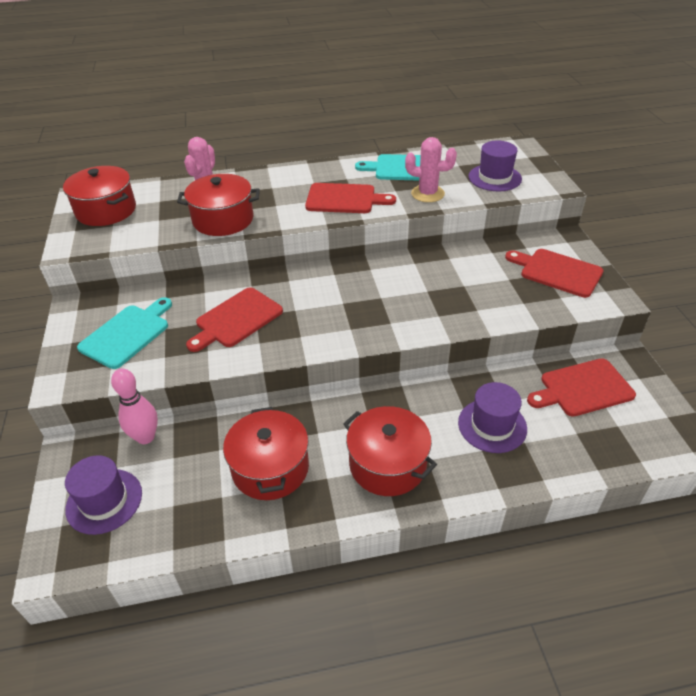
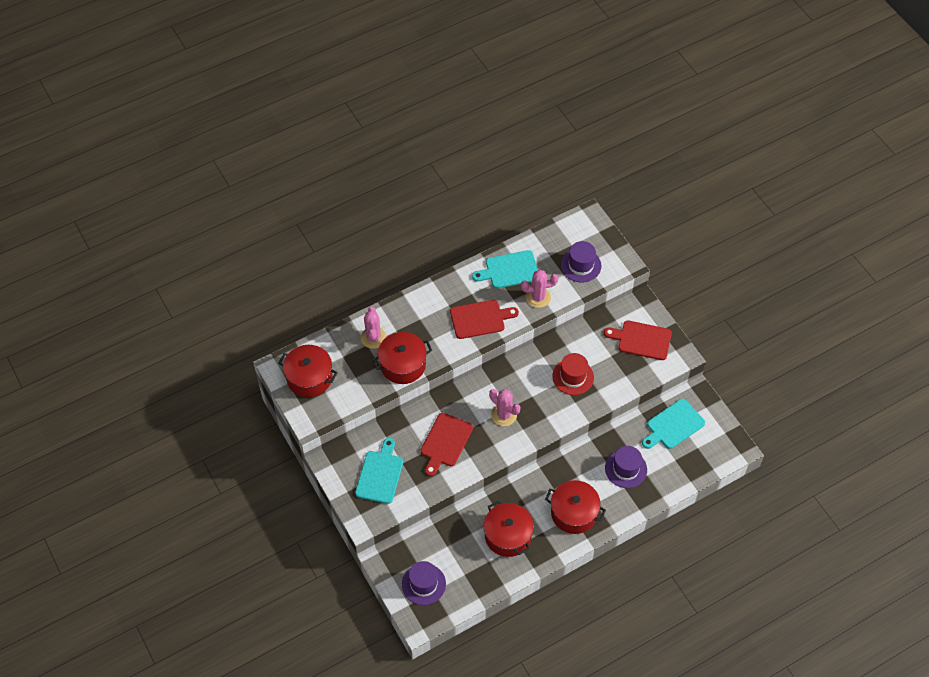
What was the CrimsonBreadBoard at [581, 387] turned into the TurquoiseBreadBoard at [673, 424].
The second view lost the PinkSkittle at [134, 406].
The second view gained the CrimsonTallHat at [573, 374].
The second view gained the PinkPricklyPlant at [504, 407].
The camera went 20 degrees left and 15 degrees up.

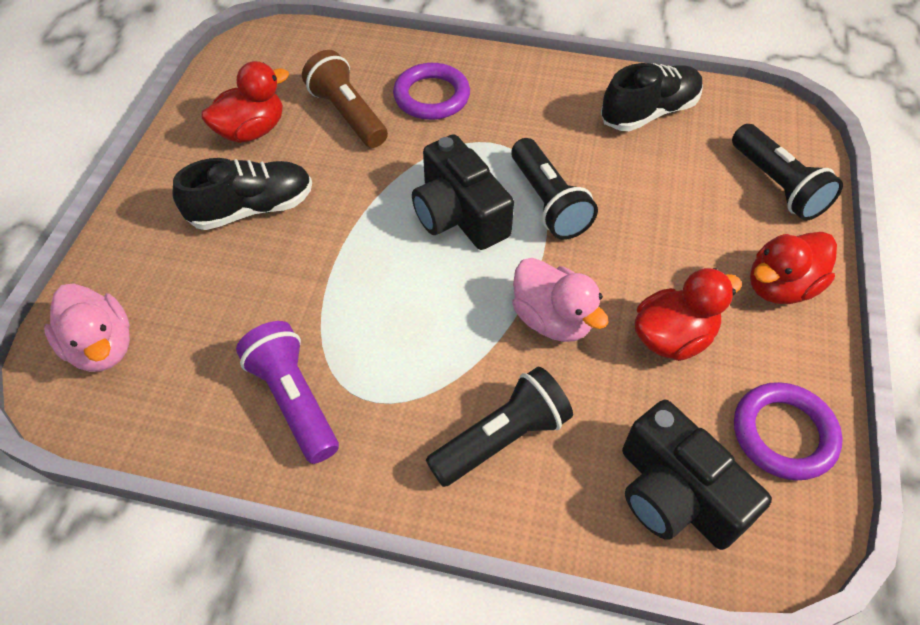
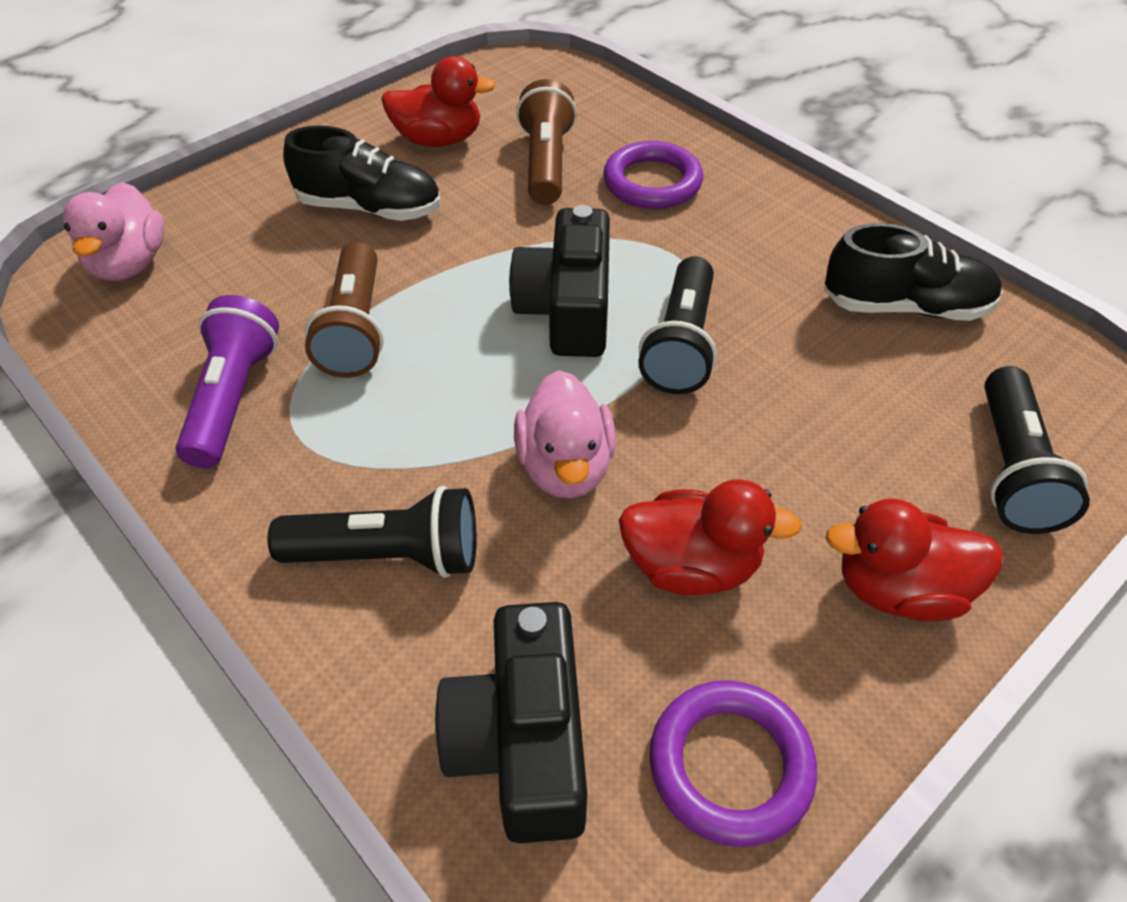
The second view gained the BrownFlashlight at [344, 310].
The camera went 35 degrees right and 5 degrees down.

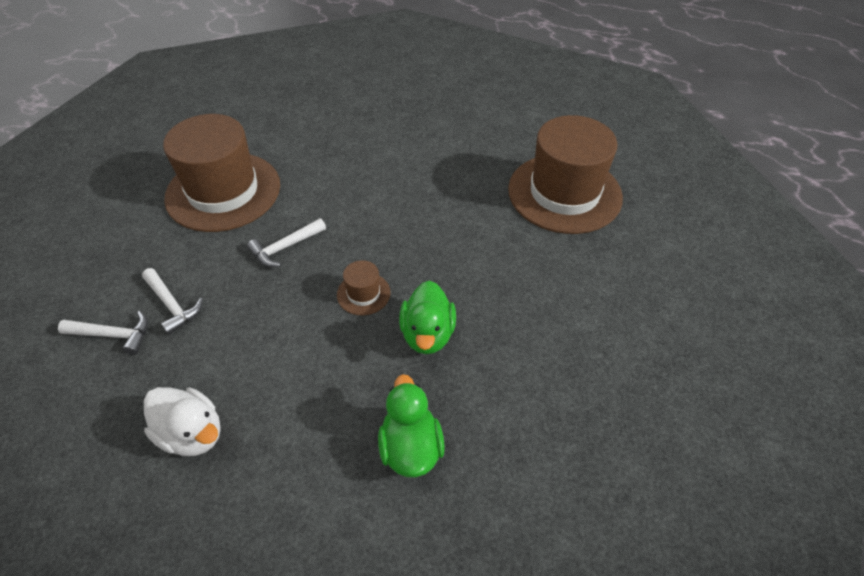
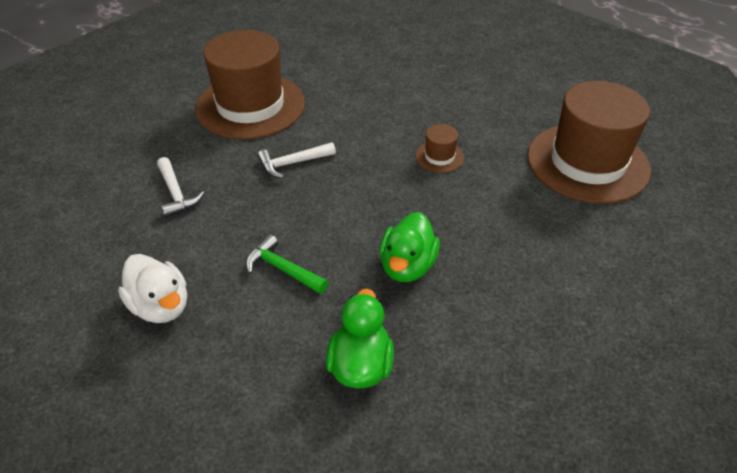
The BrownTallHat ended up elsewhere, having gone from [364, 287] to [439, 148].
The second view lost the SnowWhiteCarpenter'sHammer at [103, 333].
The second view gained the LeafGreenCarpenter'sHammer at [287, 264].
The camera went 15 degrees right and 5 degrees down.

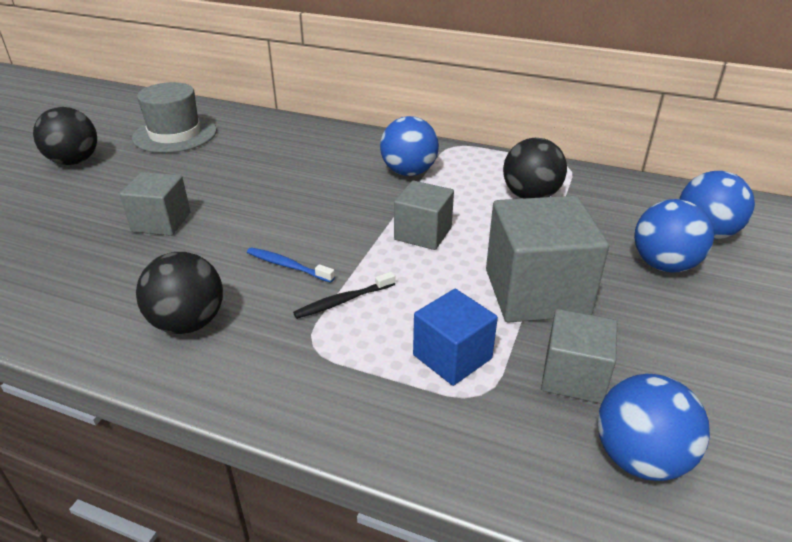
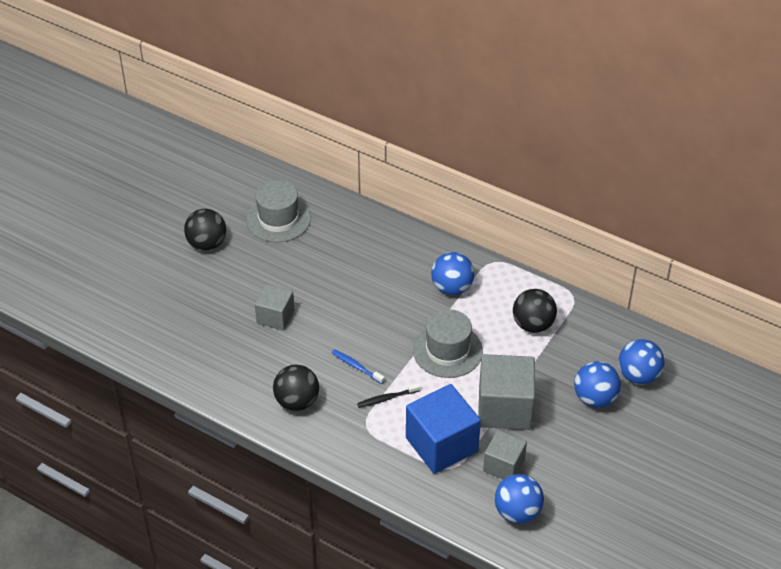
Where the GreyCube stood at [424, 215], the GreyTallHat came to stand at [448, 343].
The size of the BlueCube at [455, 337] changed by a factor of 1.68.
The camera went 10 degrees right and 10 degrees up.

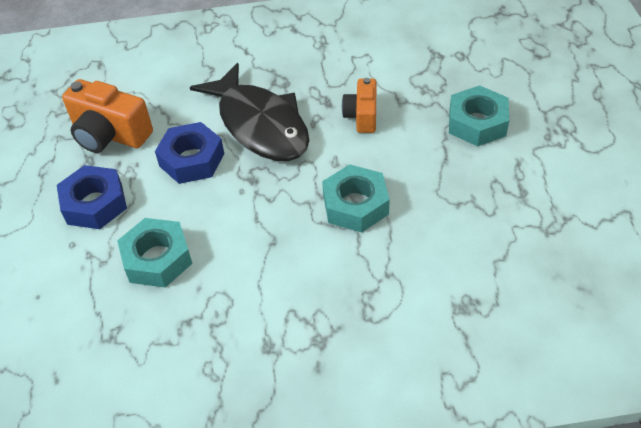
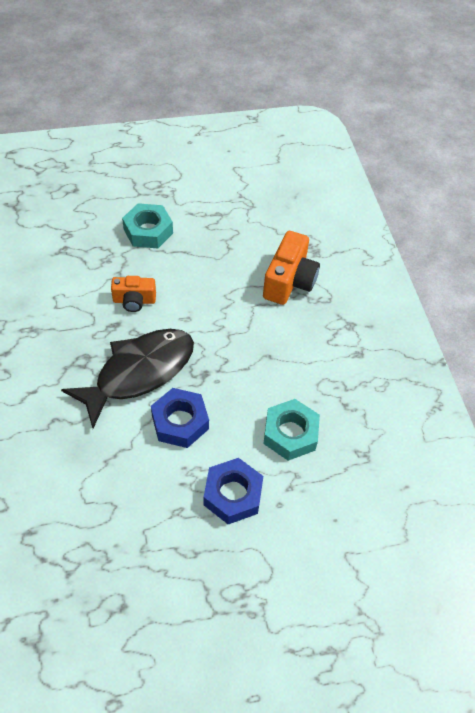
The OrangeCompactCamera ended up elsewhere, having gone from [107, 116] to [291, 268].
The second view lost the TurquoiseNut at [356, 198].
The camera went 100 degrees left and 5 degrees up.

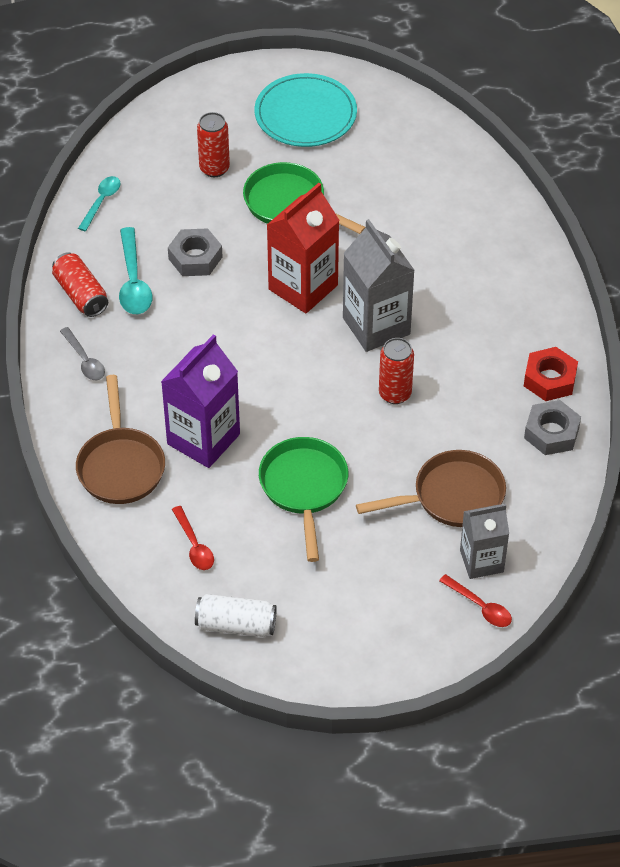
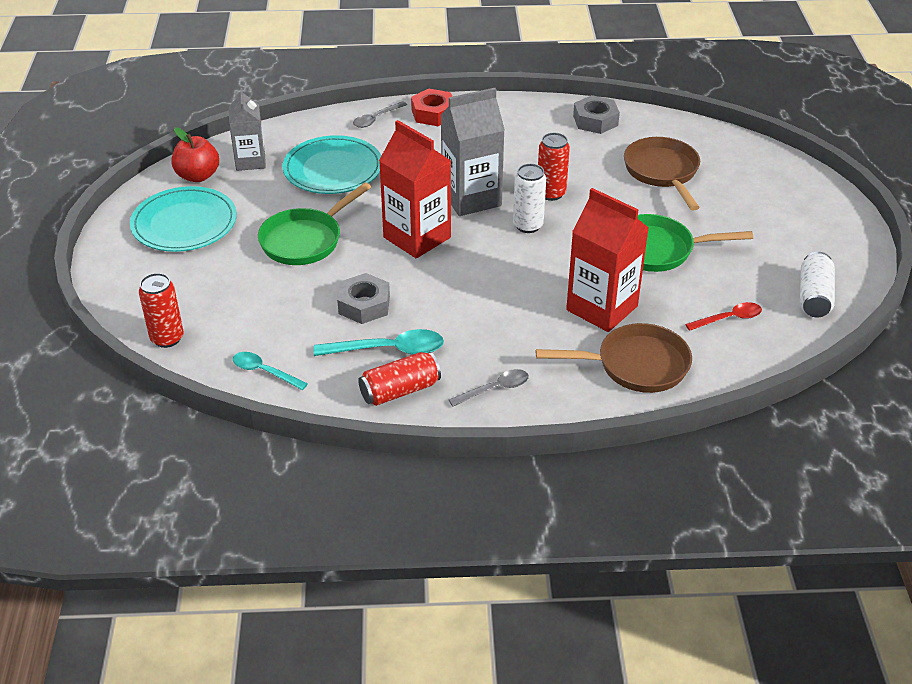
The CrimsonCan ended up elsewhere, having gone from [213, 144] to [161, 310].
What was the RoyalPurpleCarton at [200, 401] turned into the CrimsonCarton at [607, 260].
The CrimsonNut ended up elsewhere, having gone from [551, 374] to [431, 107].
The GreyCarton ended up elsewhere, having gone from [484, 541] to [247, 129].
The second view lost the CrimsonTeaspoon at [475, 600].
The second view gained the GreyTeaspoon at [380, 114].
The second view gained the CrimsonApple at [195, 154].
The second view gained the TurquoiseFlatDish at [332, 164].
The second view gained the SnowWhiteCan at [529, 198].
The camera went 85 degrees left and 10 degrees down.

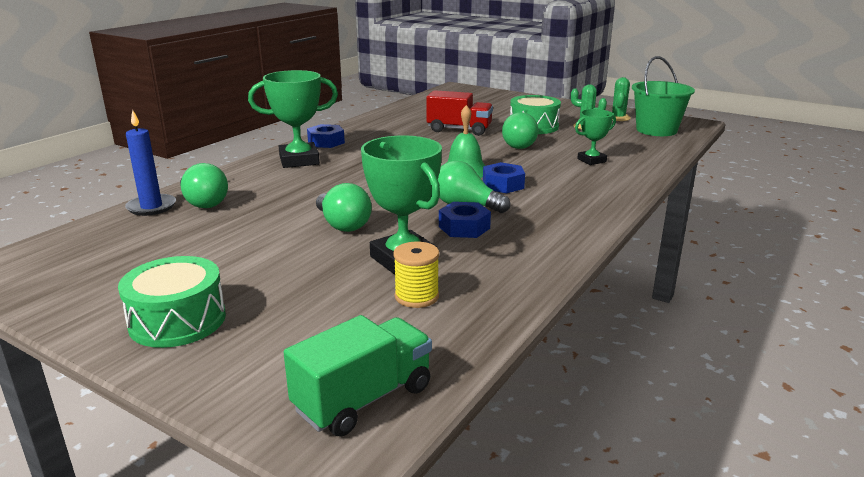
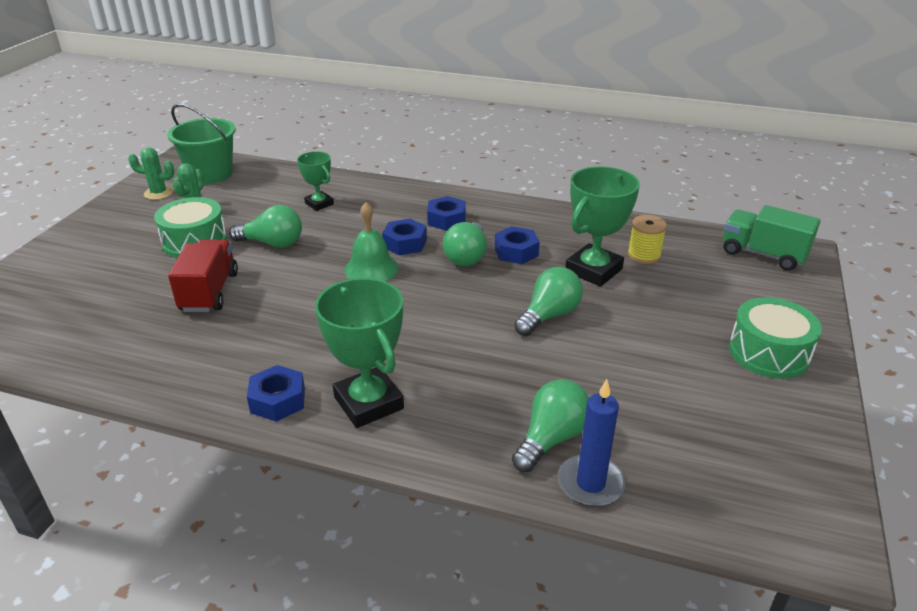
The second view gained the BlueNut at [446, 213].
The camera went 105 degrees left and 10 degrees up.

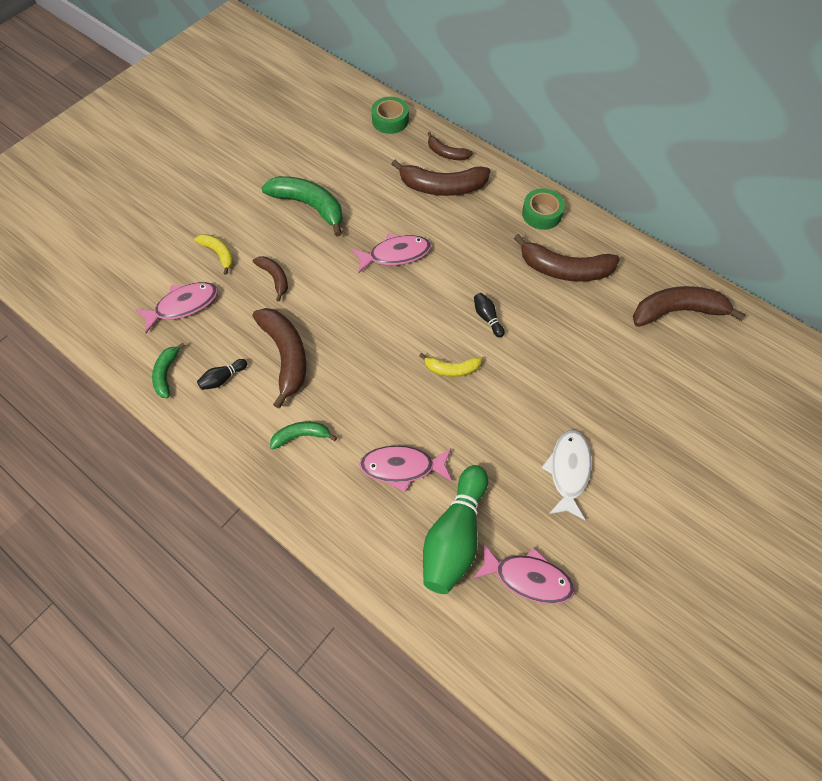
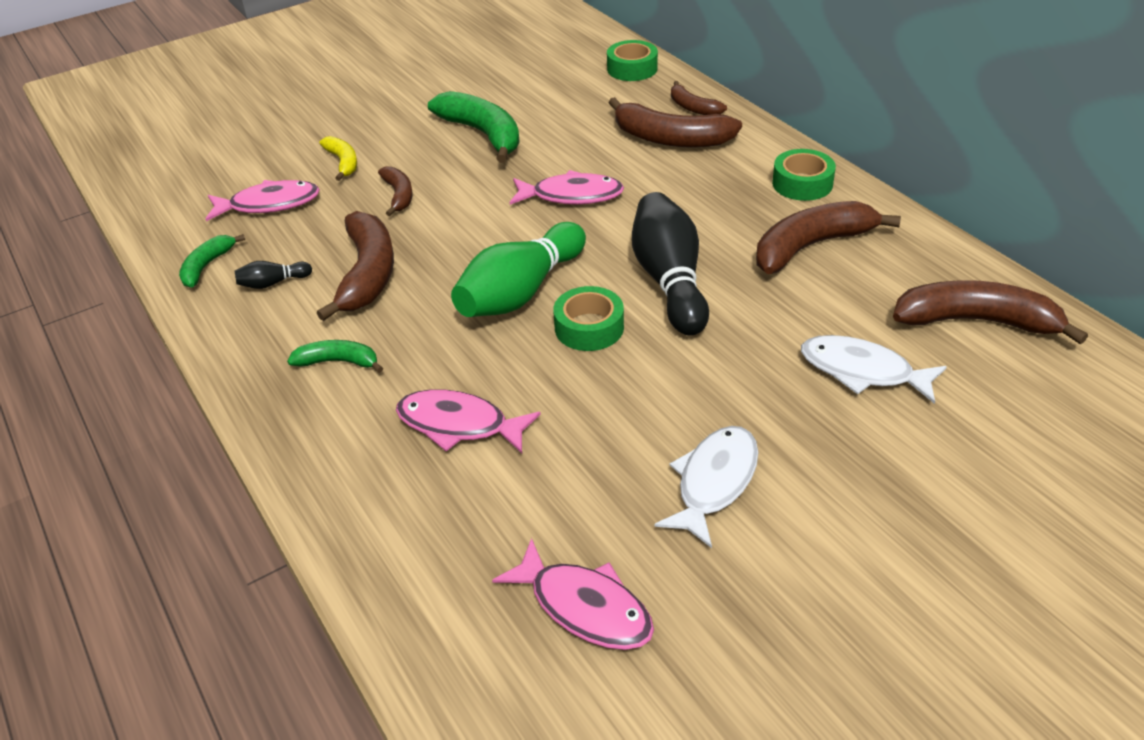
The BrownToyBanana at [567, 257] ended up facing another way, 120 degrees clockwise from before.
The size of the JetBlackSkittle at [489, 315] changed by a factor of 2.32.
Where the GoldenToyBanana stood at [450, 365], the LeafGreenTape came to stand at [588, 318].
The LeafGreenSkittle ended up elsewhere, having gone from [455, 529] to [518, 269].
The second view gained the SnowWhiteFish at [874, 369].
The camera went 20 degrees right and 20 degrees down.

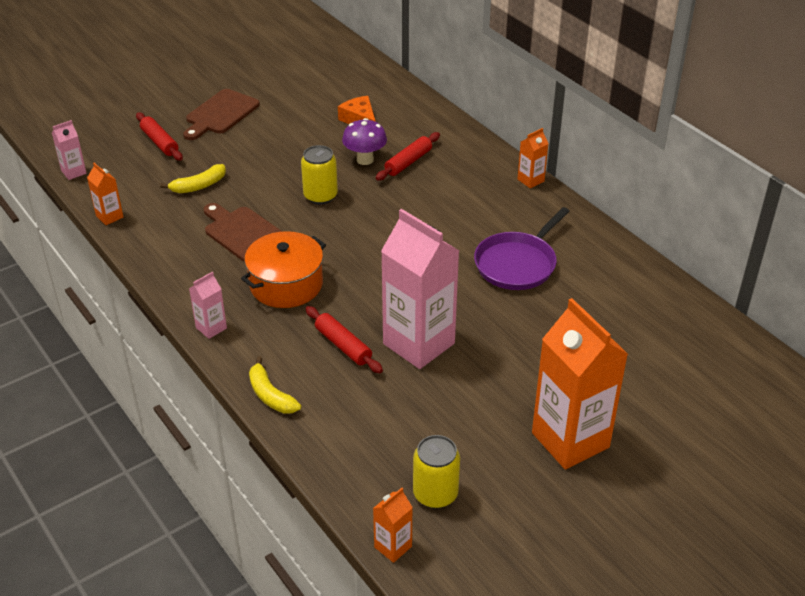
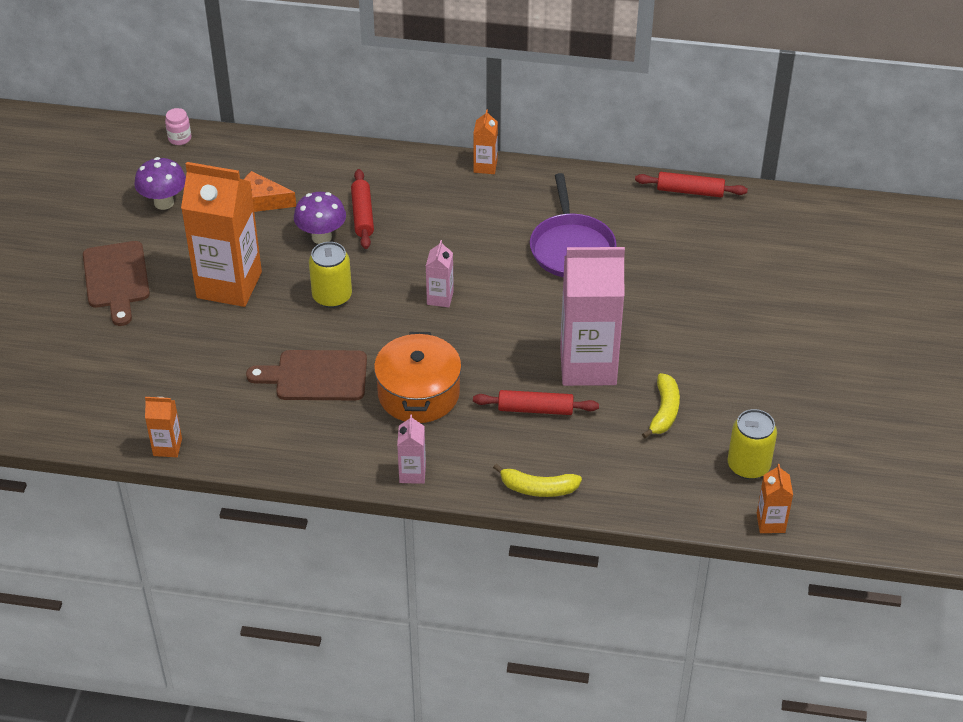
The CrimsonPastryRoller ended up elsewhere, having gone from [159, 136] to [691, 184].
The PinkCarton ended up elsewhere, having gone from [69, 150] to [440, 273].
The GoldenToyBanana ended up elsewhere, having gone from [193, 178] to [661, 405].
The OrangeCarton ended up elsewhere, having gone from [580, 384] to [221, 234].
The second view gained the PinkJamJar at [178, 126].
The second view gained the RoyalPurpleToadstool at [160, 183].
The camera went 45 degrees left and 5 degrees up.

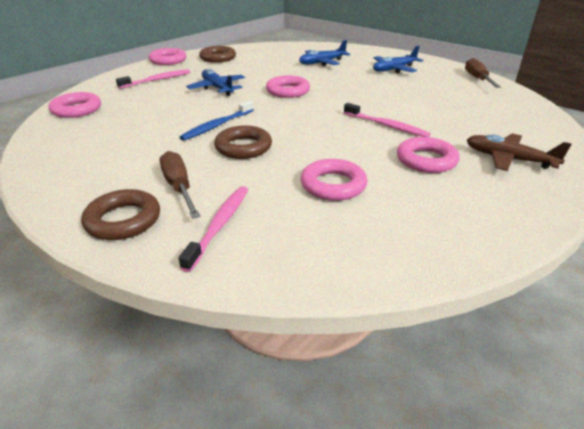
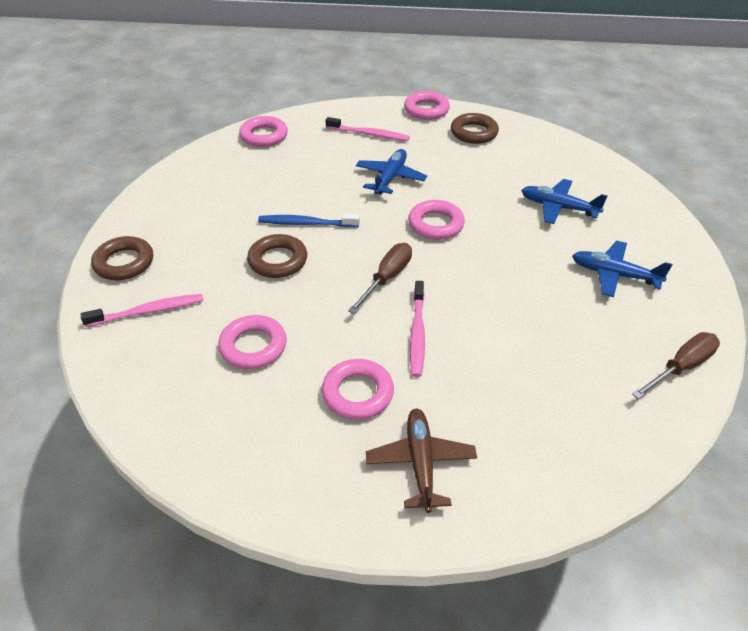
The BrownHandScrewdriver ended up elsewhere, having gone from [180, 185] to [380, 278].
The camera went 55 degrees right and 10 degrees up.

